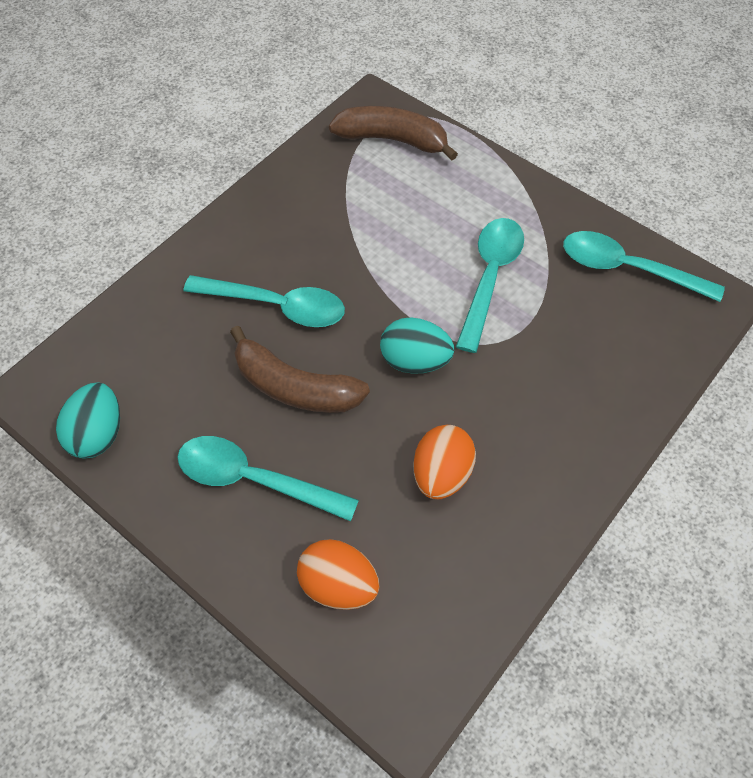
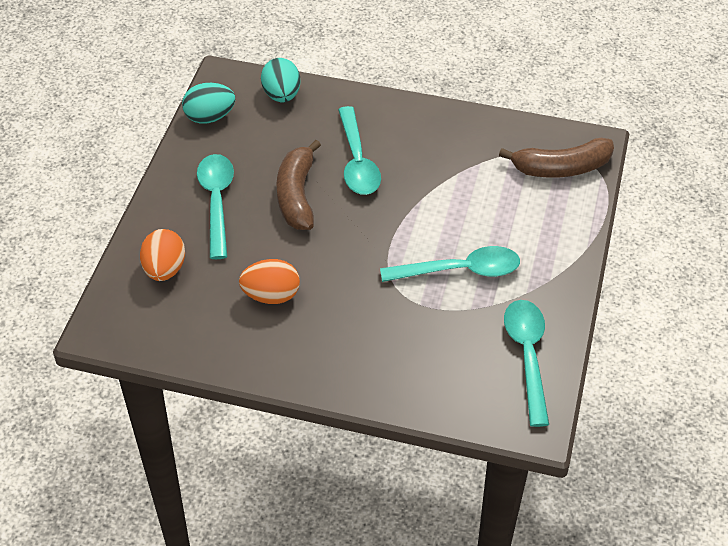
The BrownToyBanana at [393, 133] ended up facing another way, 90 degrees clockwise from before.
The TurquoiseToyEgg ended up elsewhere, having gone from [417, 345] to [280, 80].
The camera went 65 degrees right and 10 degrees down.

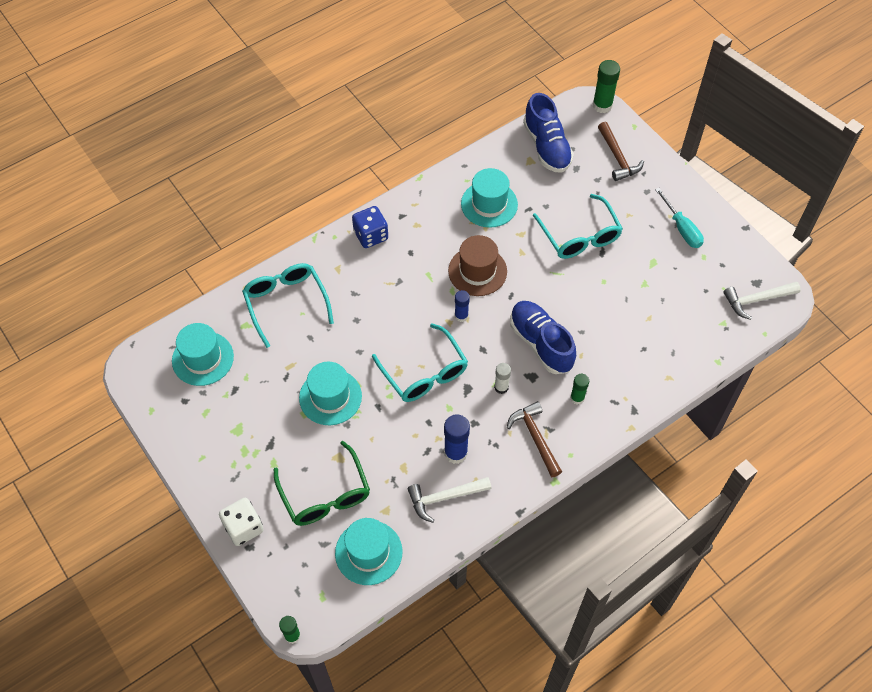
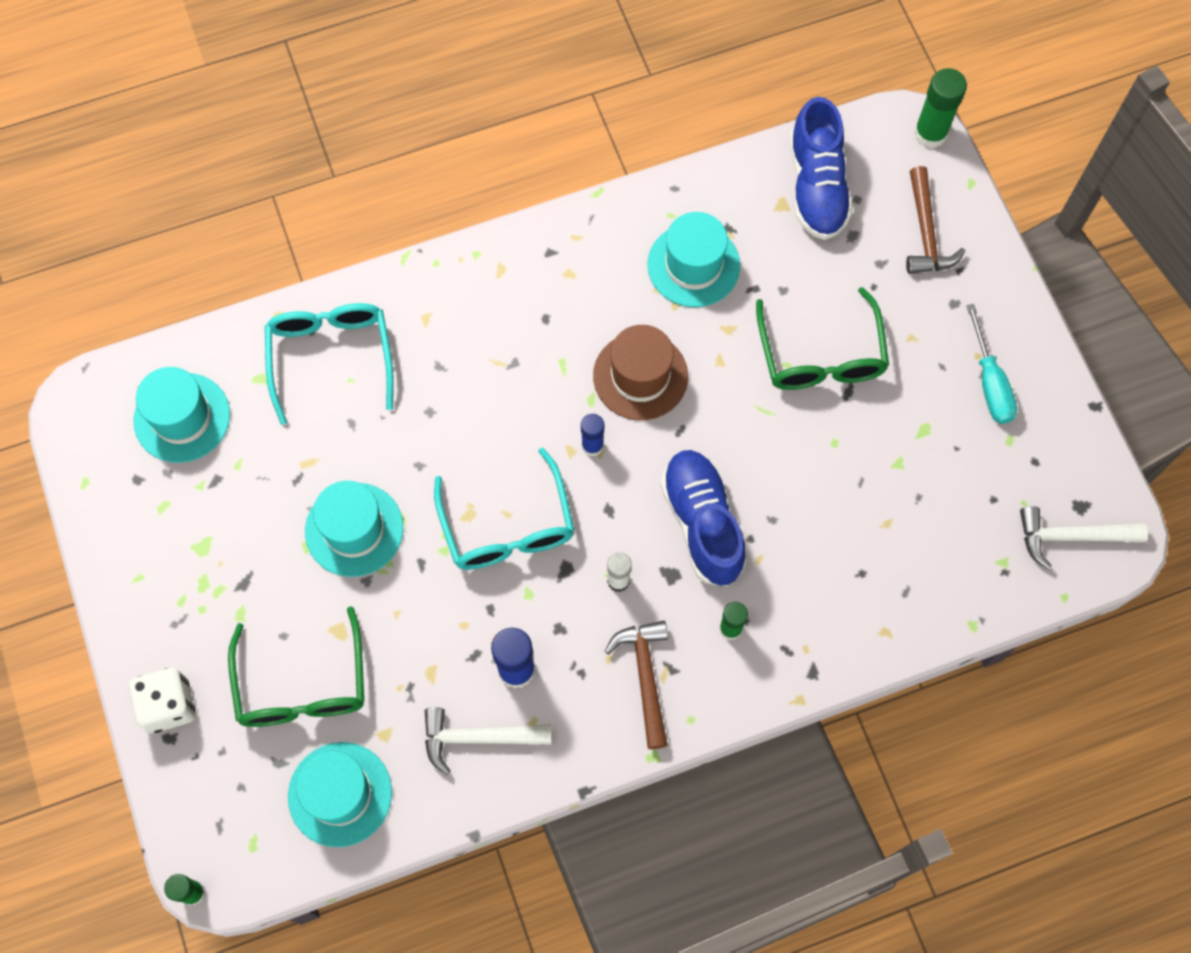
What was the TurquoiseSpectacles at [578, 226] turned into the LeafGreenSpectacles at [822, 338].
The second view lost the BlueGameDie at [370, 227].
The camera went 15 degrees right and 10 degrees up.

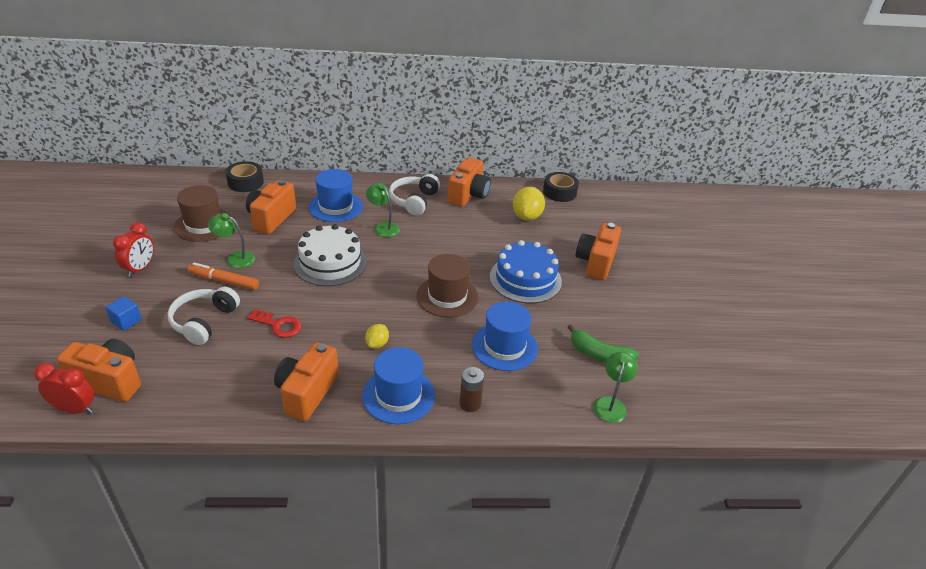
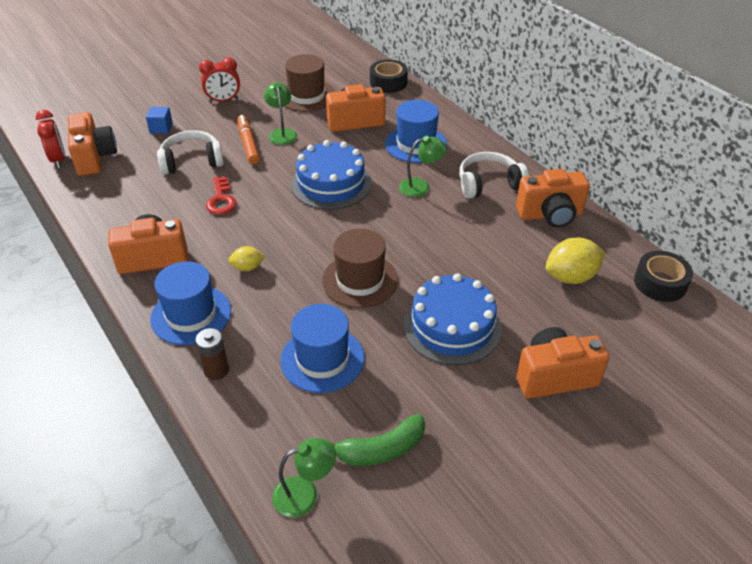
The LeafGreenReadingLamp at [383, 210] ended up facing another way, 60 degrees clockwise from before.
What was the SnowWhiteLayerCake at [330, 255] turned into the BlueLayerCake at [331, 175].
The LeafGreenToyBanana at [603, 343] ended up facing another way, 105 degrees counterclockwise from before.
The camera went 60 degrees right and 5 degrees up.

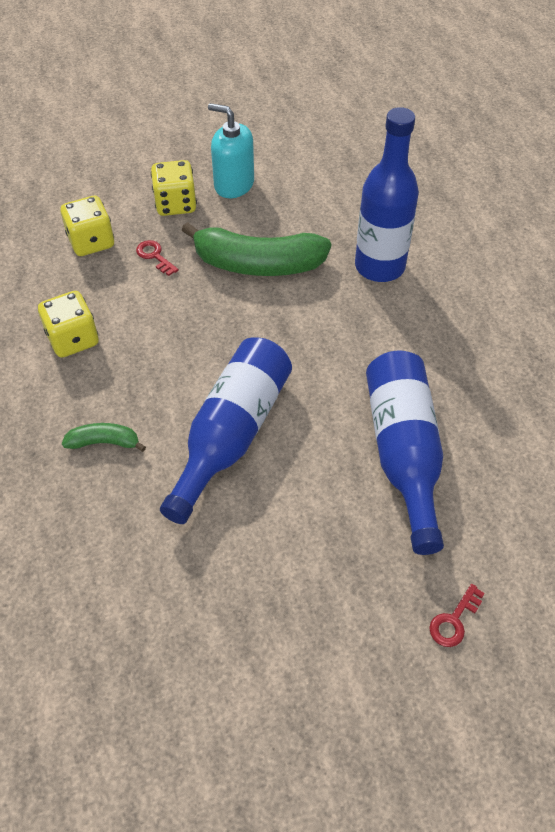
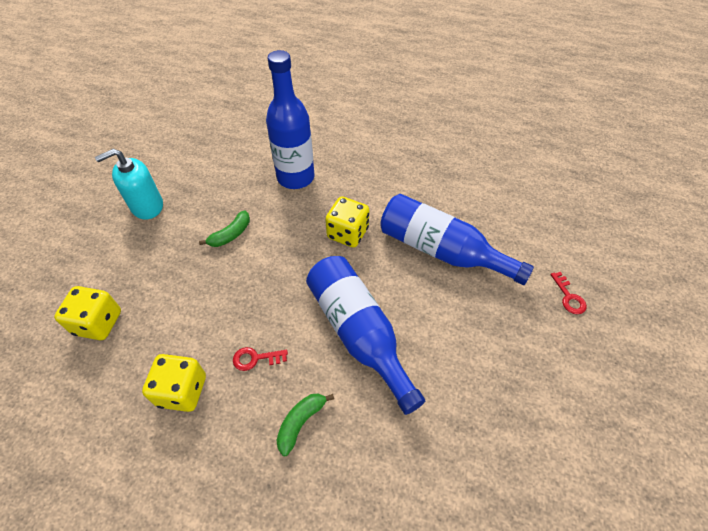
The GoldenGameDie ended up elsewhere, having gone from [174, 188] to [347, 222].
The size of the LeafGreenToyBanana at [256, 249] changed by a factor of 0.47.
The CrimsonLatchkey ended up elsewhere, having gone from [157, 258] to [260, 359].
The camera went 55 degrees left and 0 degrees up.

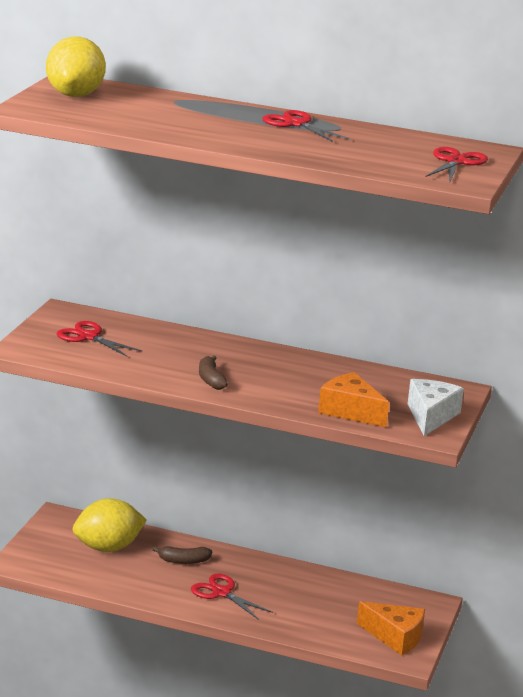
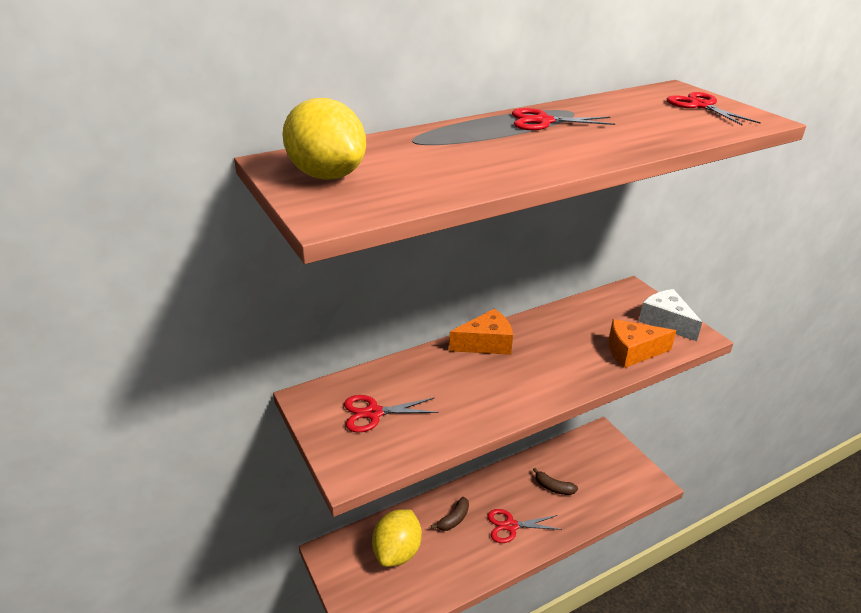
The BrownToyBanana ended up elsewhere, having gone from [213, 372] to [555, 481].
The OrangePieceOfCheese ended up elsewhere, having gone from [391, 628] to [481, 332].
The camera went 45 degrees left and 10 degrees up.

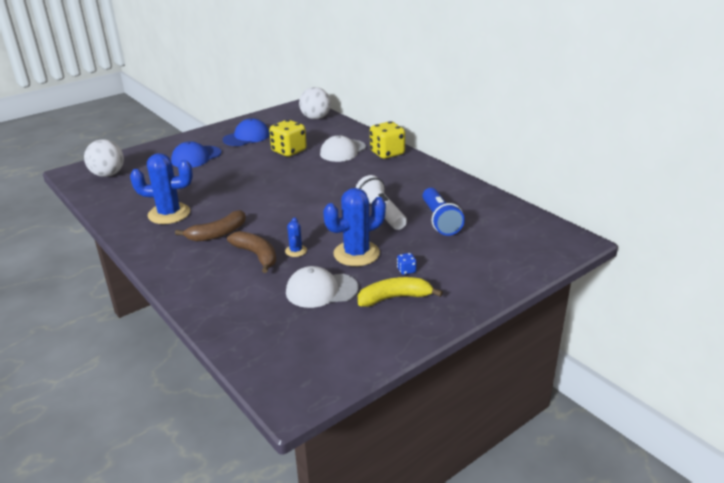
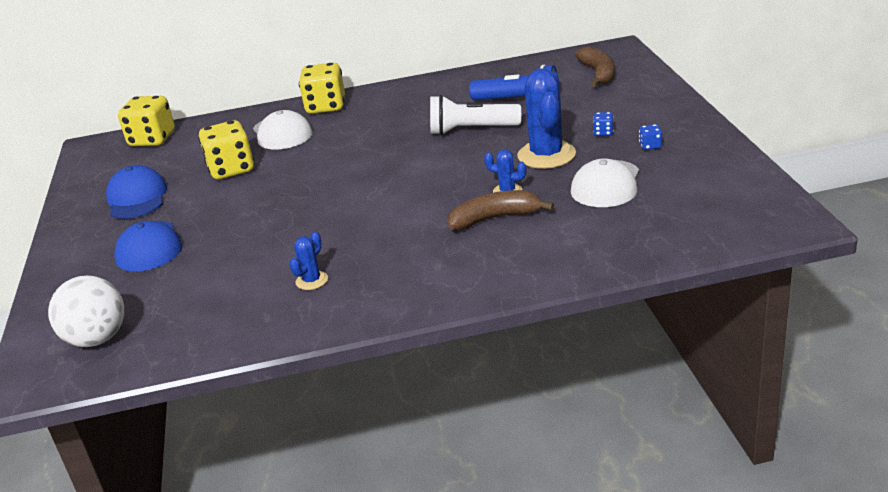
Where the SnowWhiteSphere stood at [315, 103], the GoldenGameDie came to stand at [146, 121].
The size of the BluePricklyPlant at [161, 188] changed by a factor of 0.48.
The BrownToyBanana ended up elsewhere, having gone from [210, 225] to [595, 66].
Where the GoldenToyBanana stood at [400, 292], the BlueGameDie came to stand at [650, 137].
The camera went 60 degrees left and 0 degrees up.

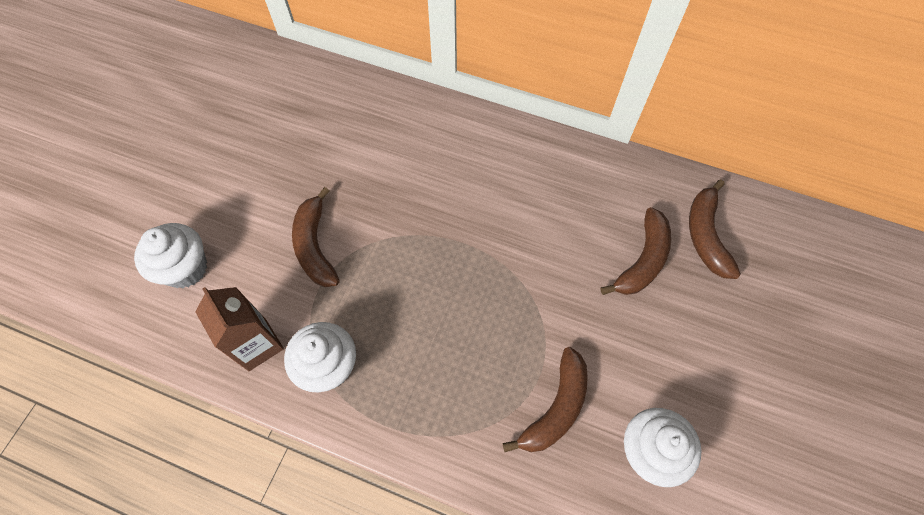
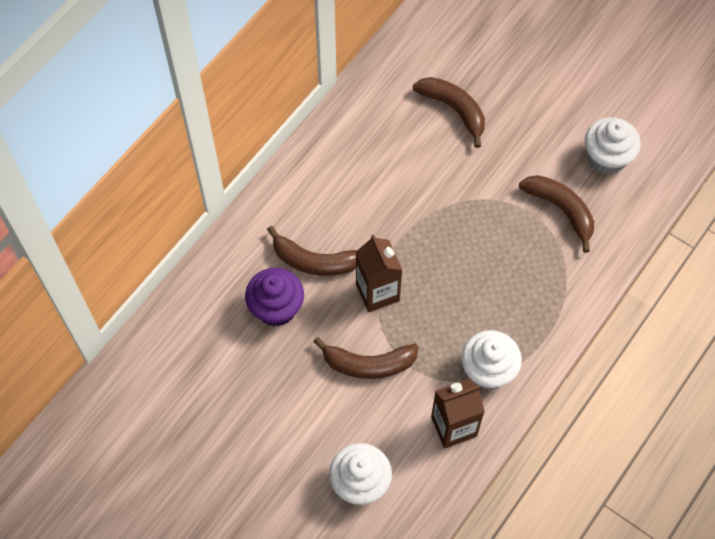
The BrownToyBanana ended up elsewhere, having gone from [715, 229] to [312, 251].
The second view gained the BrownCarton at [379, 273].
The second view gained the RoyalPurpleFairyCake at [274, 297].
The camera went 75 degrees left and 0 degrees up.

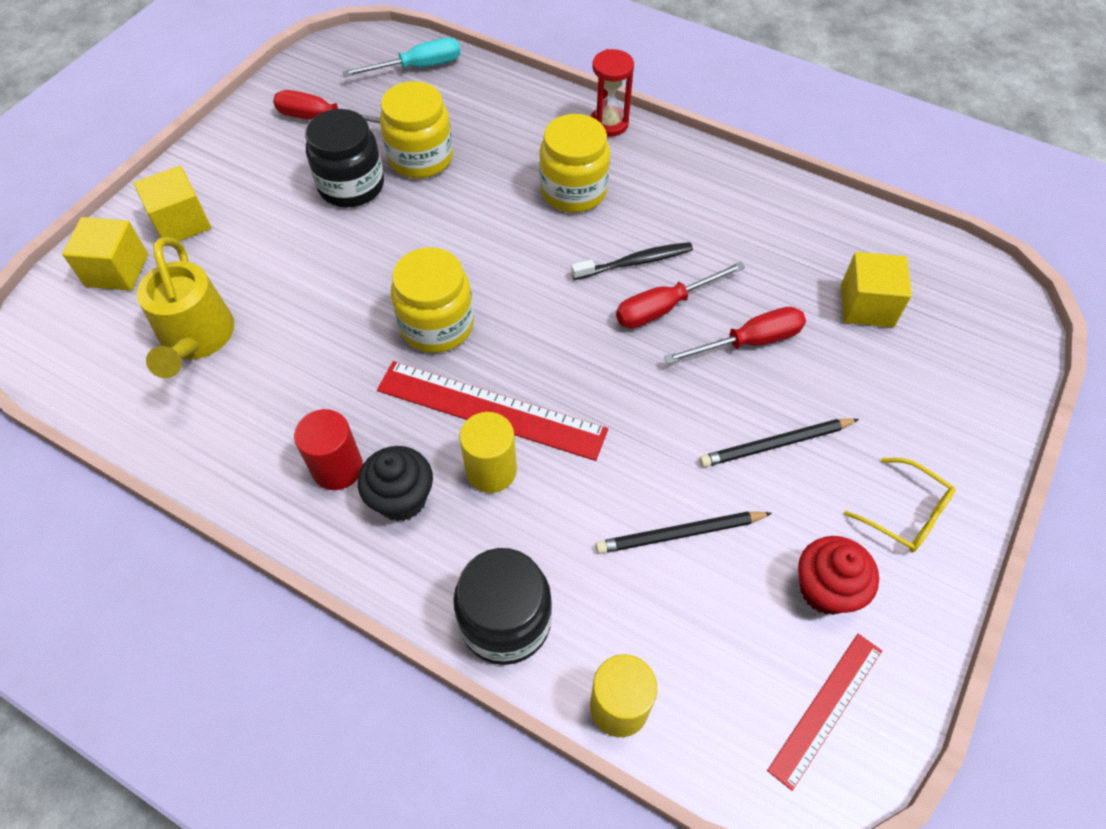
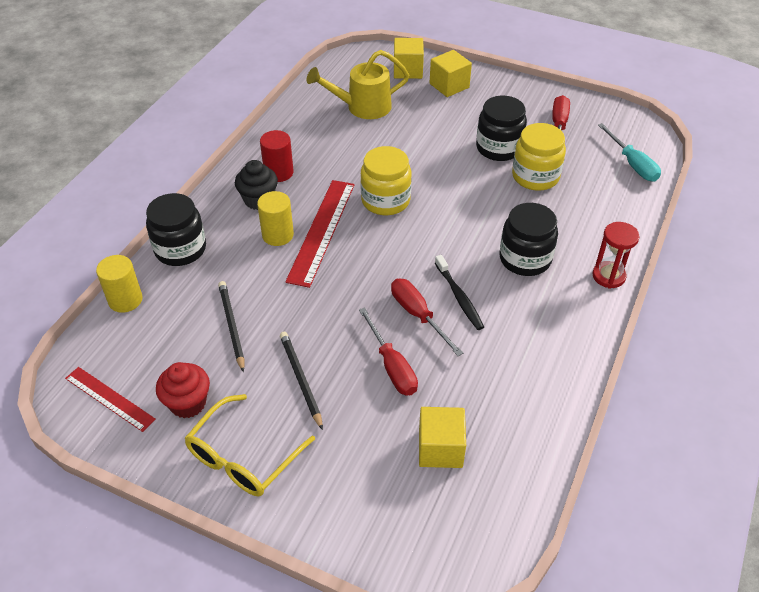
What was the GoldenJamJar at [574, 163] turned into the JetBlackJamJar at [529, 239].
The size of the GoldenSpectacles at [900, 505] changed by a factor of 1.55.
The camera went 85 degrees right and 10 degrees down.

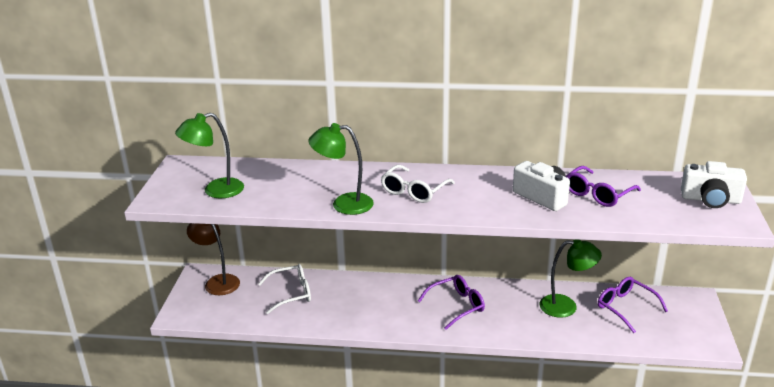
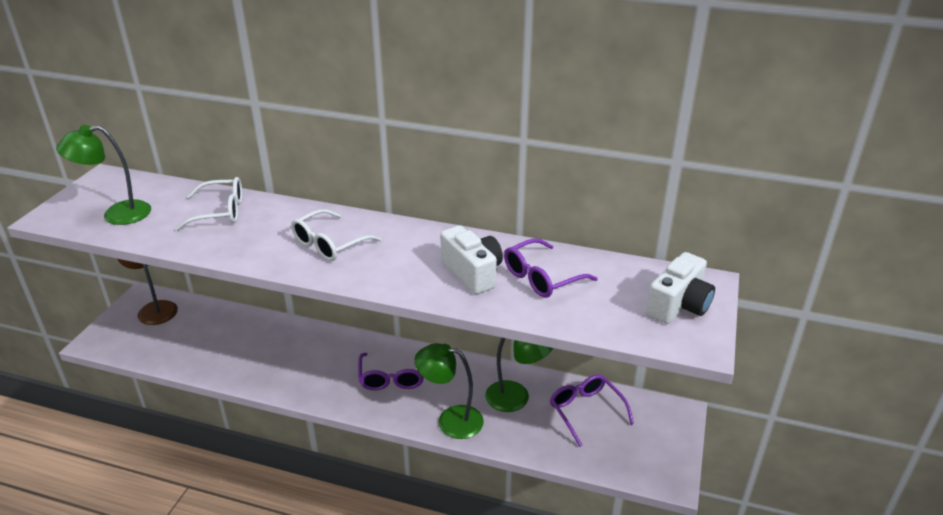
The LeafGreenReadingLamp ended up elsewhere, having gone from [341, 169] to [449, 391].
The SnowWhiteCompactCamera at [714, 184] ended up facing another way, 75 degrees counterclockwise from before.
The SnowWhiteSpectacles ended up elsewhere, having gone from [284, 289] to [208, 204].
The RoyalPurpleSpectacles at [451, 302] ended up facing another way, 105 degrees clockwise from before.
The camera went 10 degrees right and 5 degrees up.

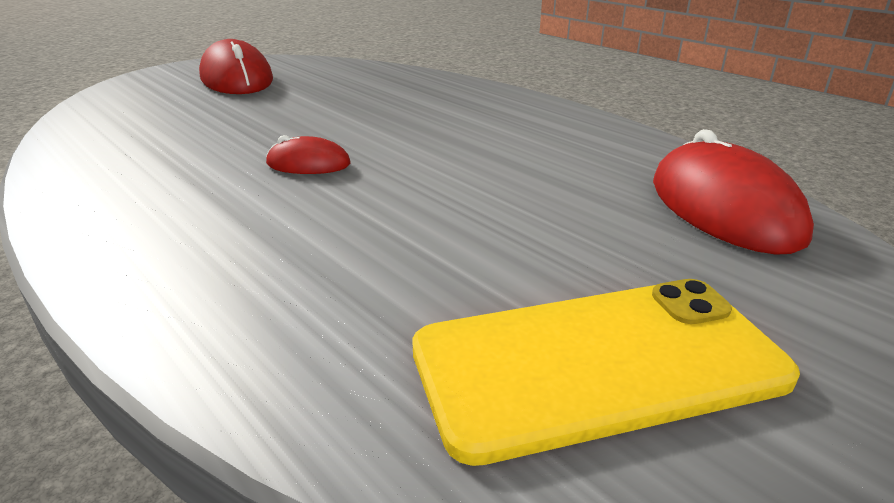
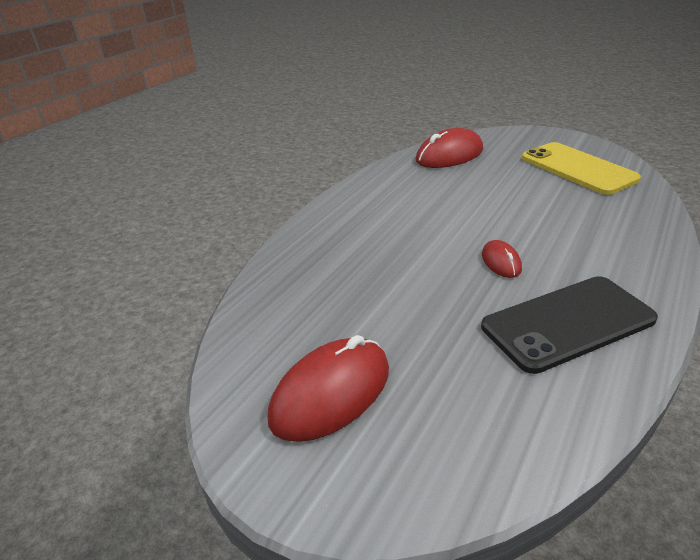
The second view gained the JetBlackMobilePhone at [569, 325].
The camera went 105 degrees left and 5 degrees up.

